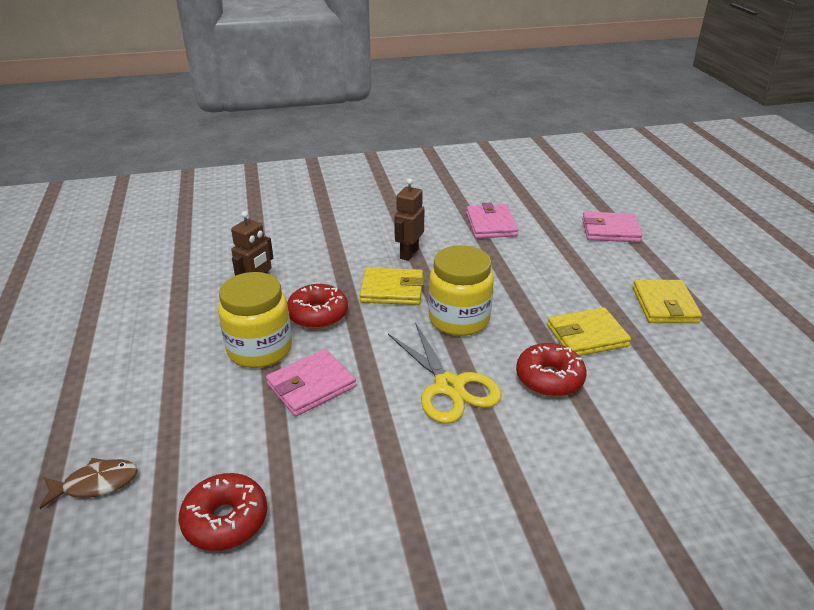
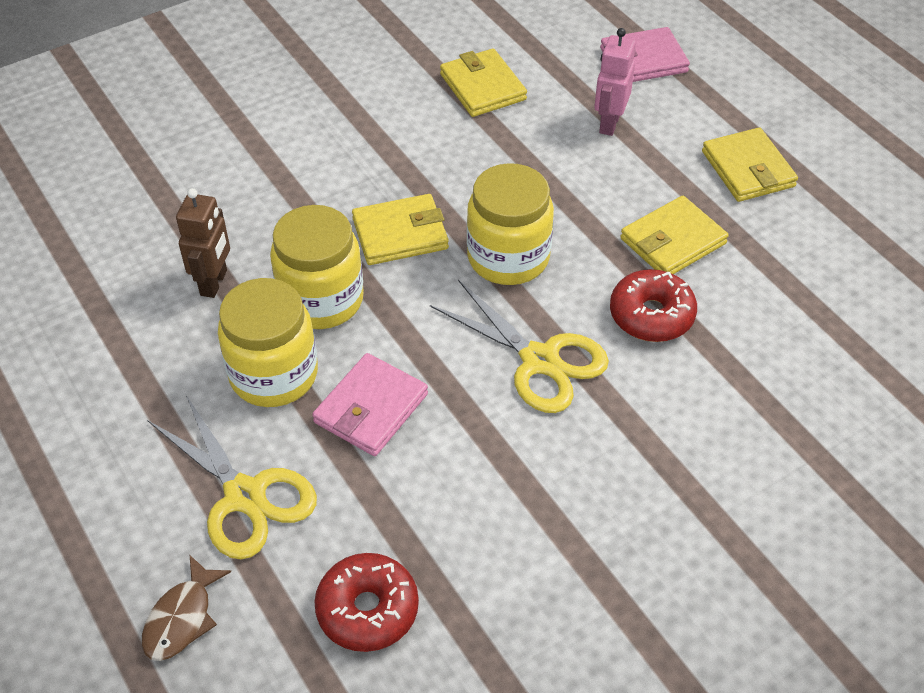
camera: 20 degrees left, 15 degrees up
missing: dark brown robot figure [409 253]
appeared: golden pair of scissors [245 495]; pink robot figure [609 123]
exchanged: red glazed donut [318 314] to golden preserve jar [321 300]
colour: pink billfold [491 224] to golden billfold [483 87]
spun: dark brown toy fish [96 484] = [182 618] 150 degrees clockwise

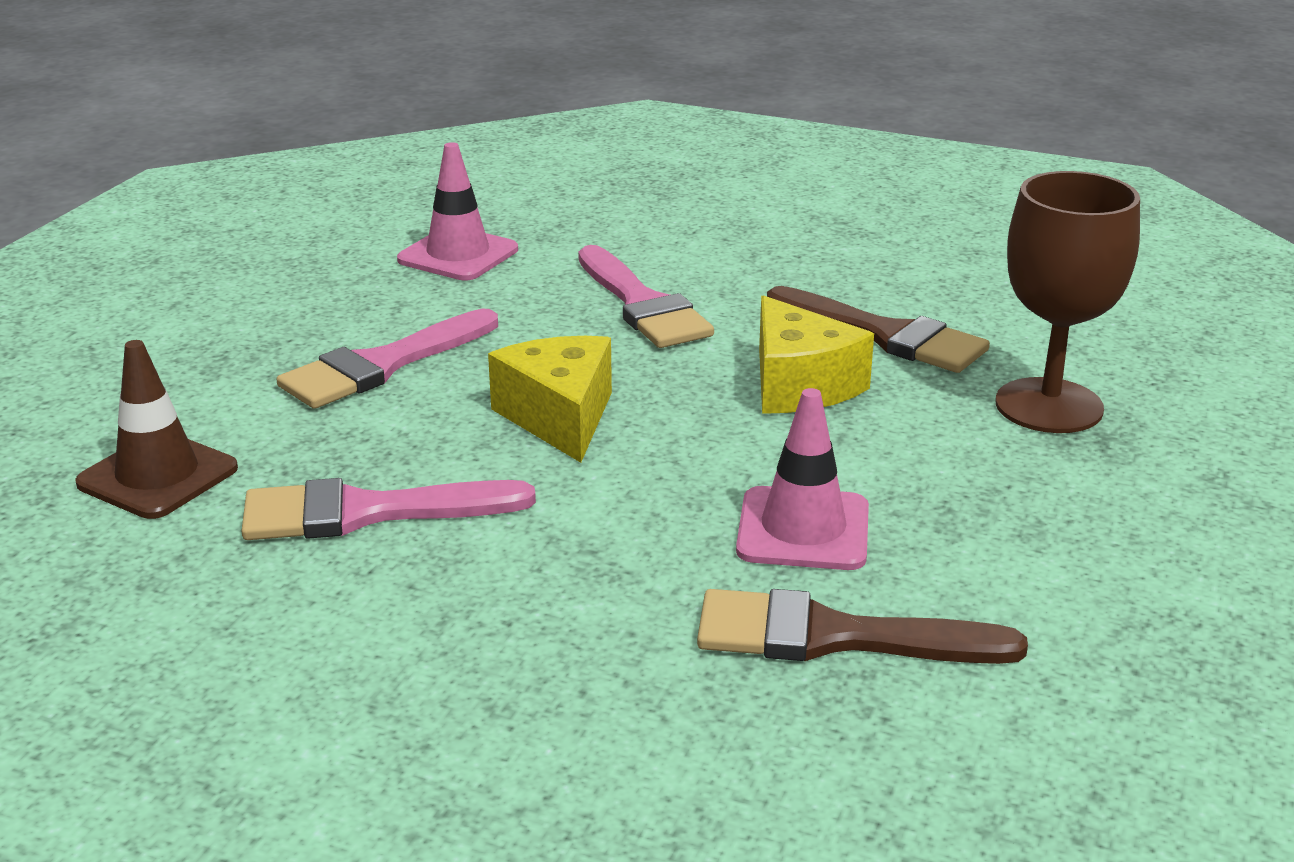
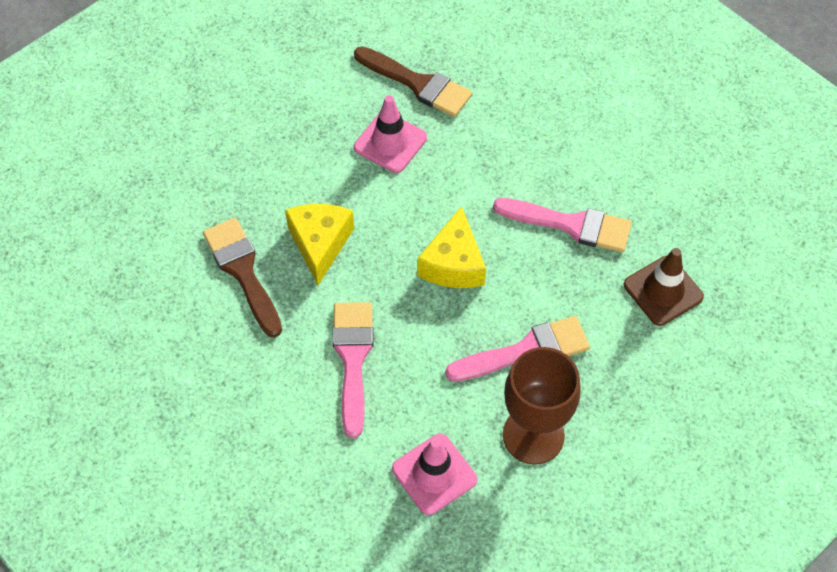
camera: 155 degrees left, 30 degrees up
relocated: dark brown goblet [1049 406] to [533 435]

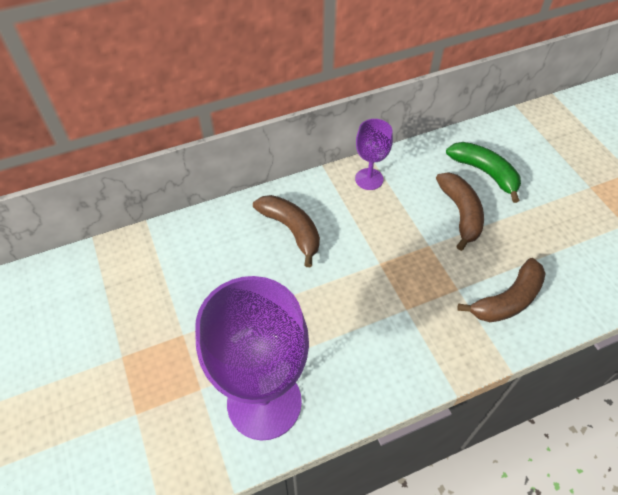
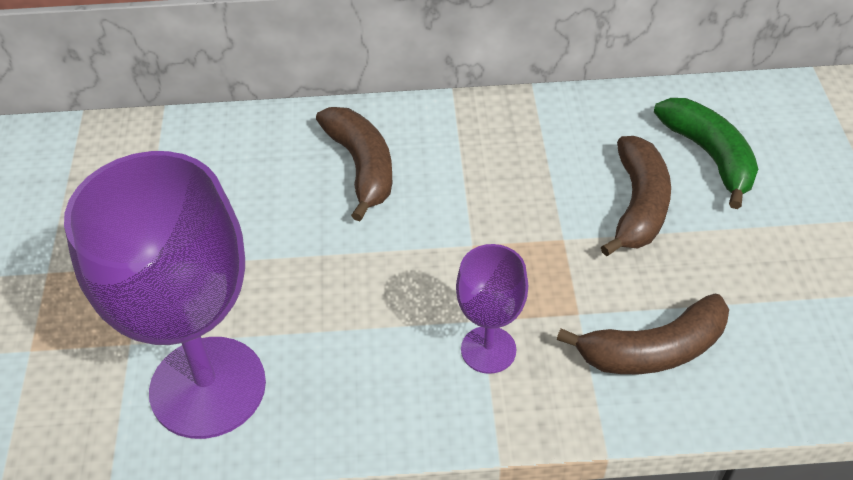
camera: 20 degrees right, 5 degrees down
relocated: purple goblet [369 179] to [488 350]

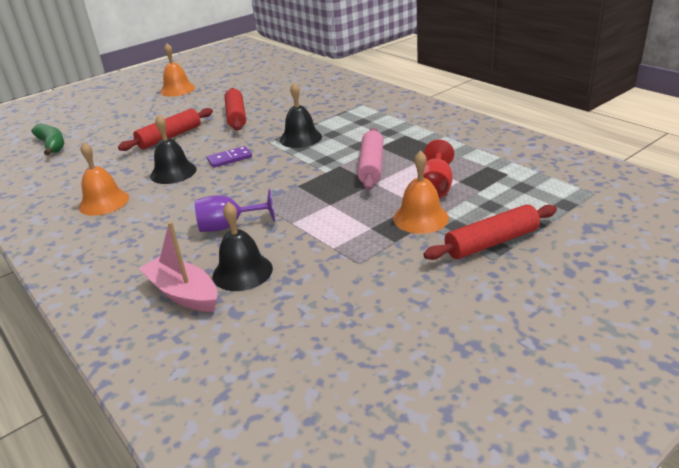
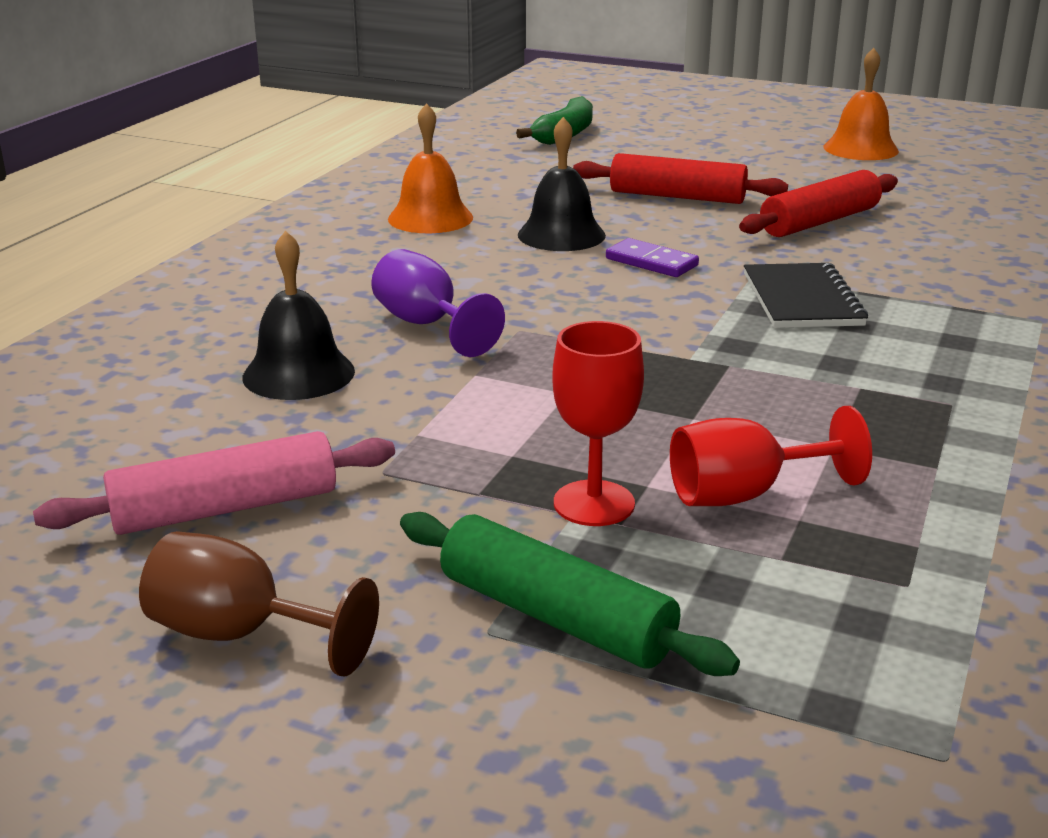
camera: 60 degrees right, 5 degrees down
missing: pink toy boat [183 293]
appeared: dark brown goblet [240 634]
relocated: pink pastry roller [371 166] to [225 508]
exchanged: ebony school bell [300 138] to ebony exercise book [802 299]; orange school bell [420 218] to red goblet [594 503]
colour: red pastry roller [491 242] to leaf-green pastry roller [556 617]

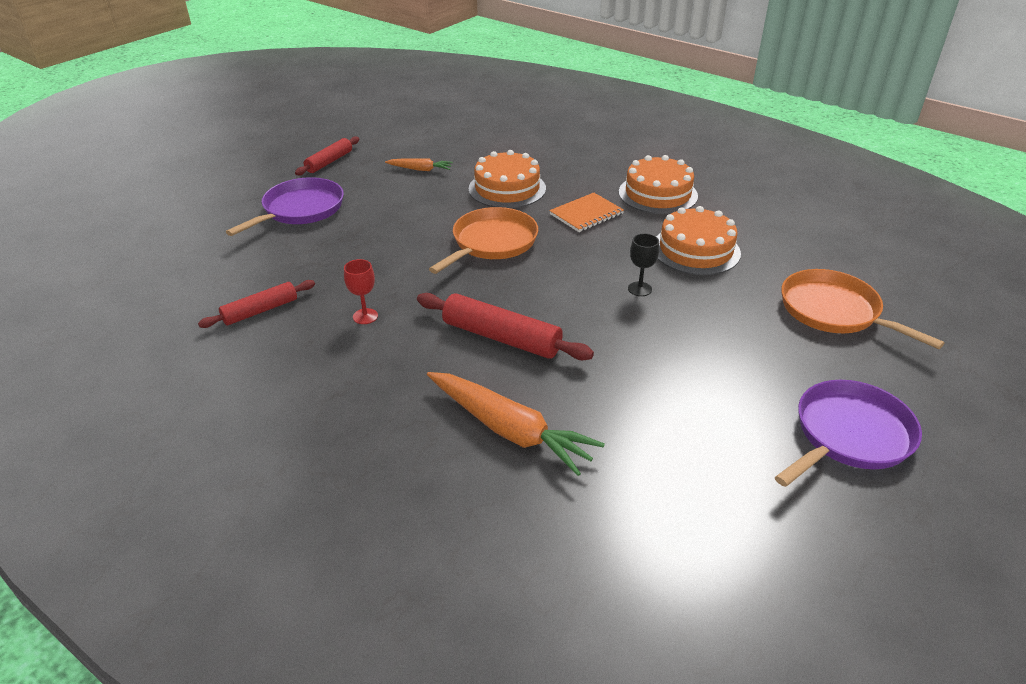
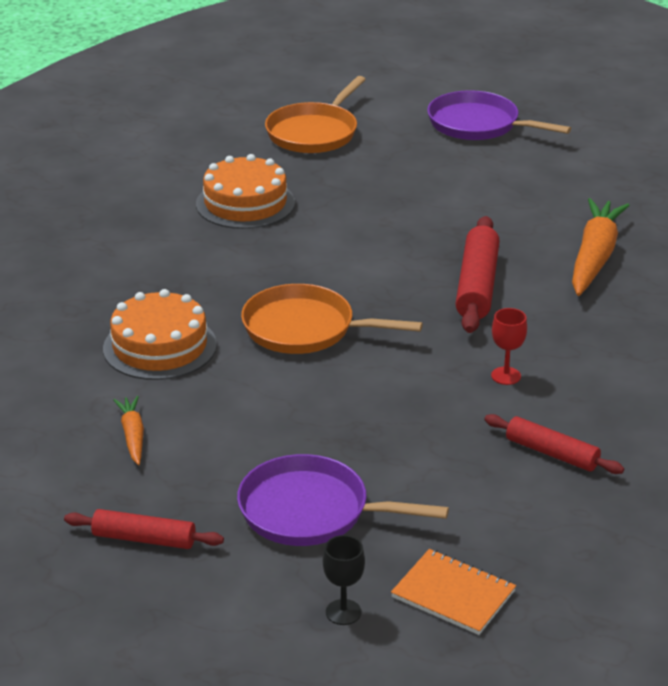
camera: 110 degrees left, 5 degrees down
missing: orange layer cake [658 194]
relocated: orange exercise book [586 214] to [453 594]; ebony goblet [639 289] to [343 612]

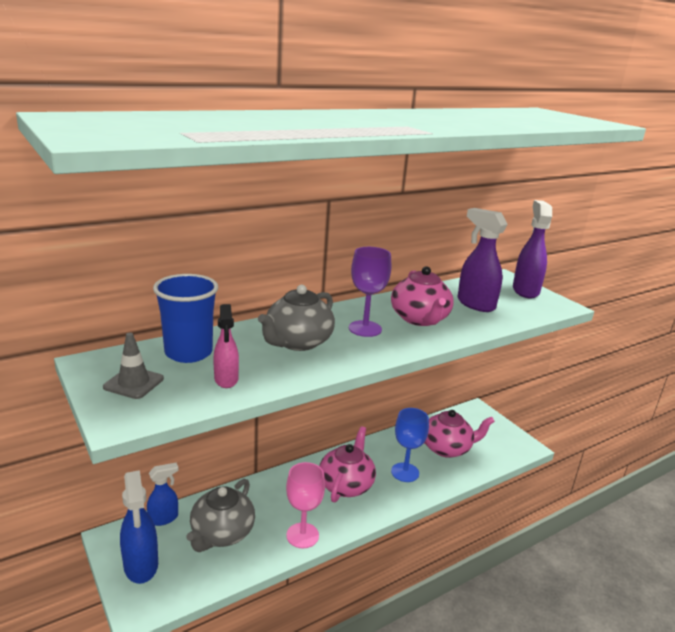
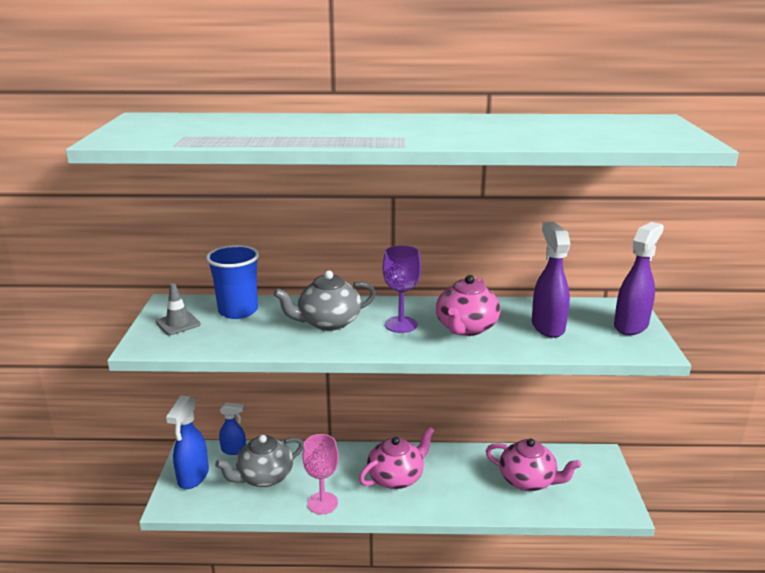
camera: 35 degrees right, 0 degrees up
missing: pink spray bottle [226 380]; cobalt goblet [405 472]

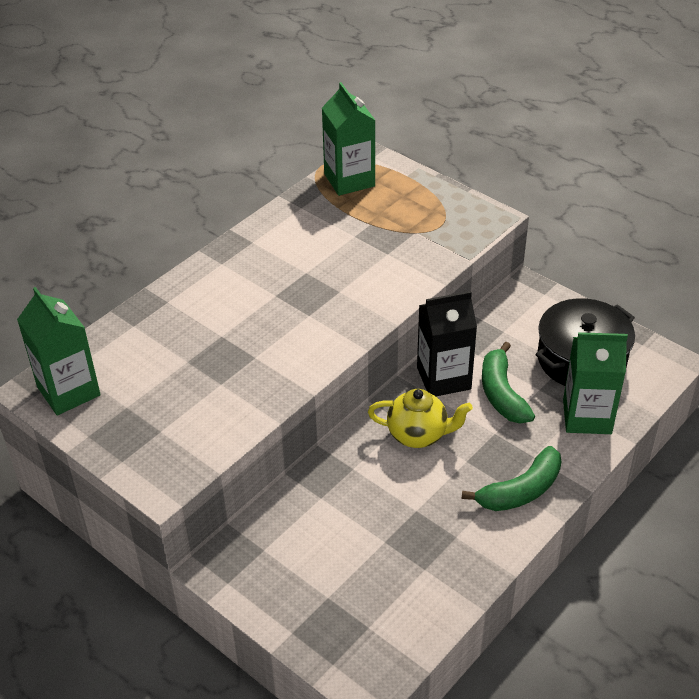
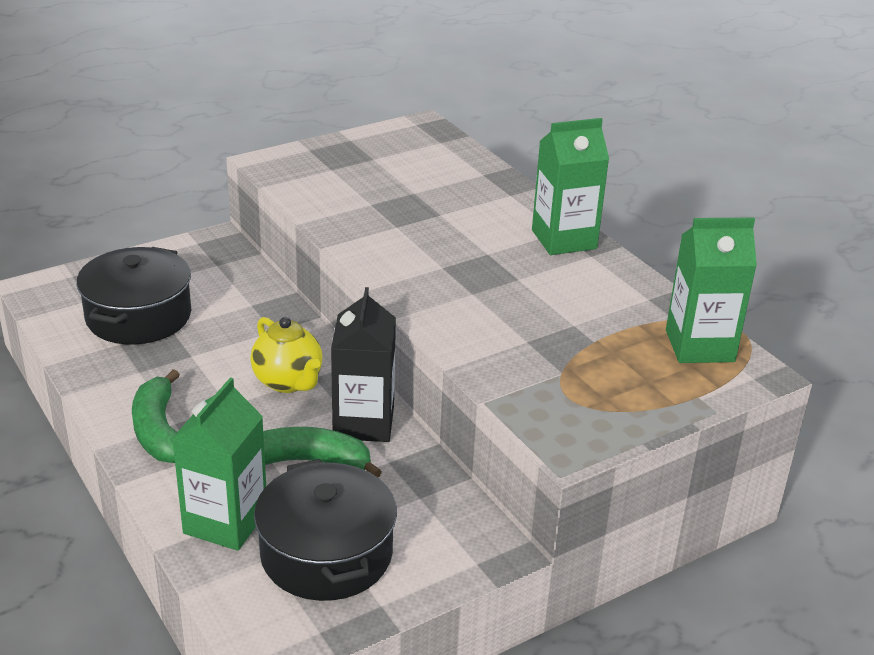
camera: 105 degrees right, 10 degrees down
appeared: ebony pot [138 316]
relocated: leaf-green juice carton [68 391] to [564 239]
spun: golden china teapot [418 435] = [288 382] 60 degrees counterclockwise

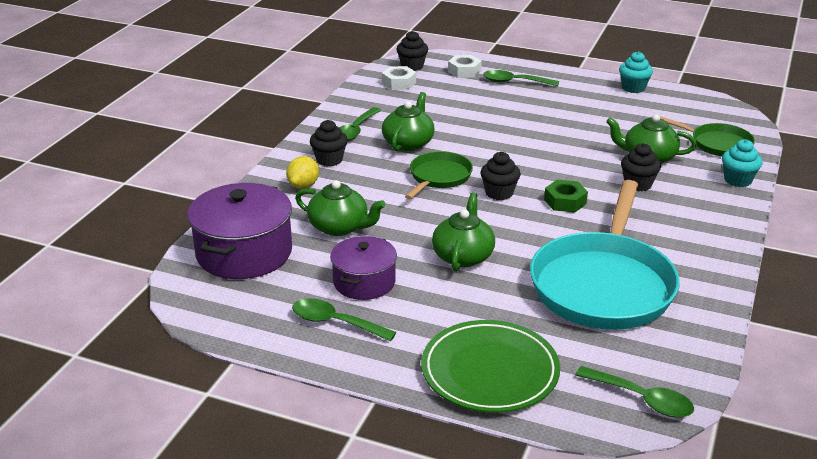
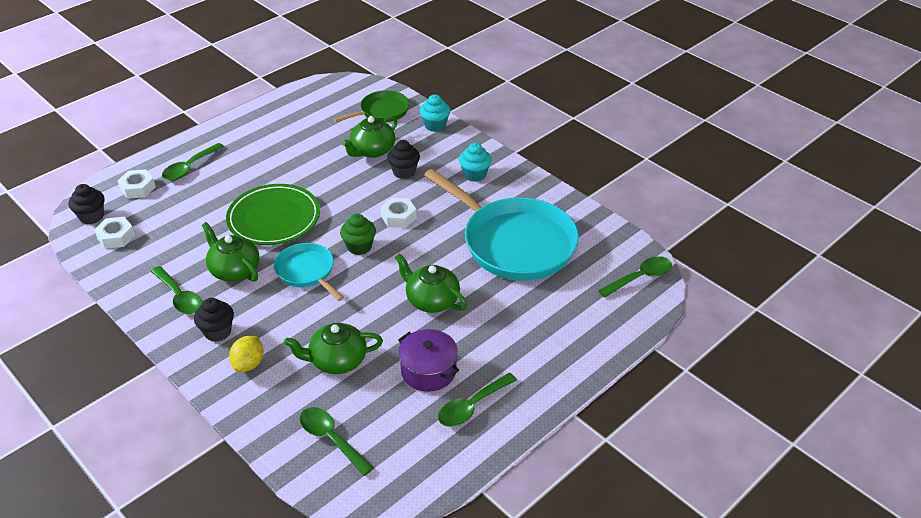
camera: 65 degrees left, 10 degrees up
relocated: leaf-green dinner plate [490 371] to [274 218]; turquoise fairy cake [633 88] to [474 175]
exchanged: purple pot [244 253] to leaf-green tablespoon [331 439]
colour: leaf-green pan [439 177] to turquoise pan [307 272]; ebony fairy cake [499 193] to leaf-green fairy cake [359 247]; leaf-green hex nut [565 201] to pure white hex nut [398 217]
spun: golden toy lemon [303 186] = [248 364] 60 degrees clockwise; leaf-green china teapot [339 227] = [337 360] 150 degrees counterclockwise

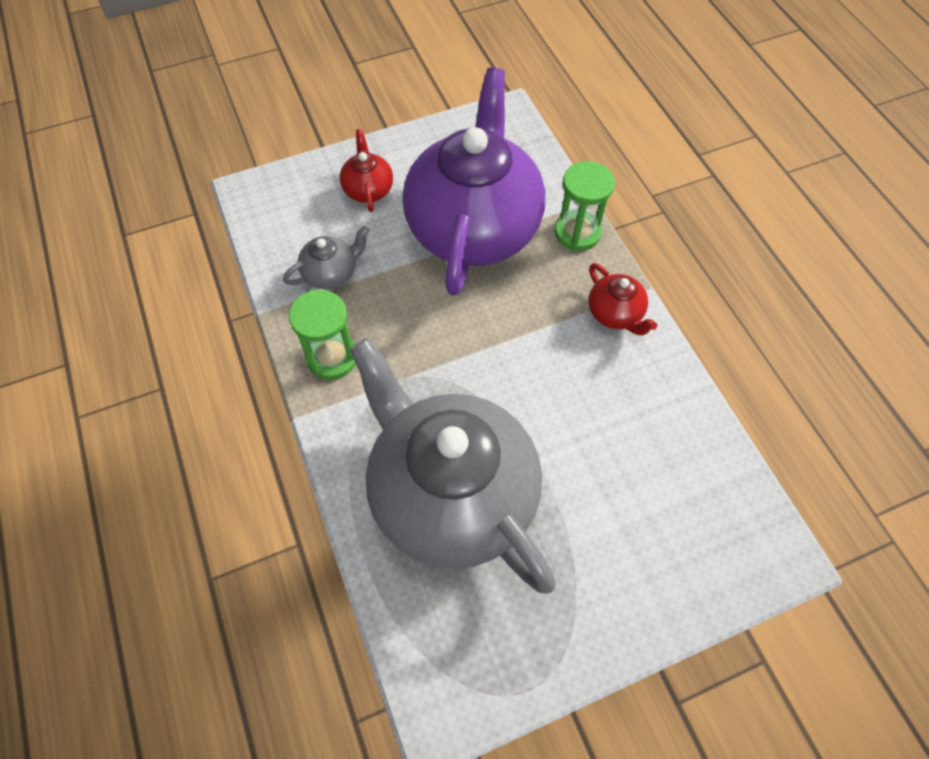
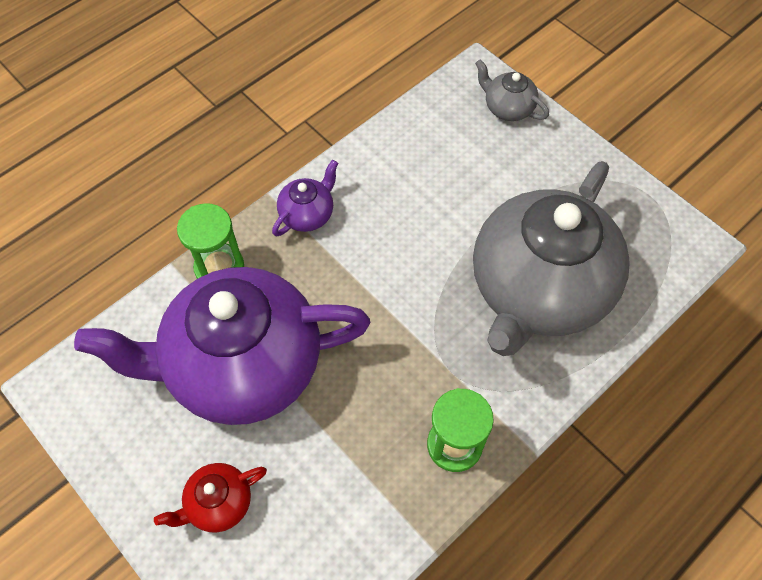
camera: 110 degrees left, 0 degrees up
relocated: grey china teapot [331 273] to [507 108]
colour: red china teapot [615 314] to purple china teapot [307 214]

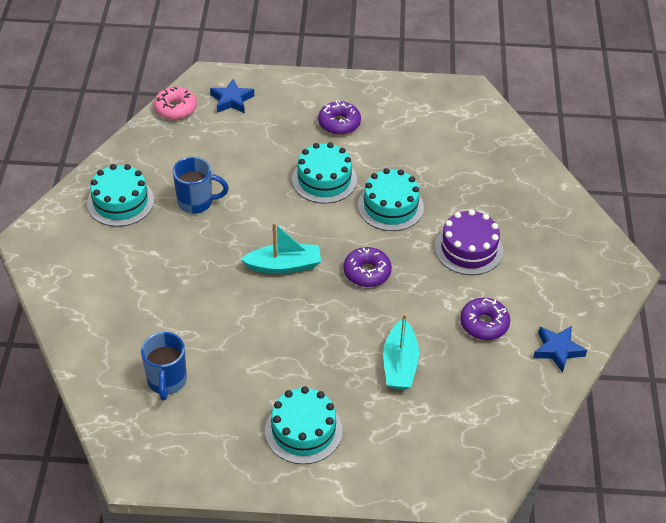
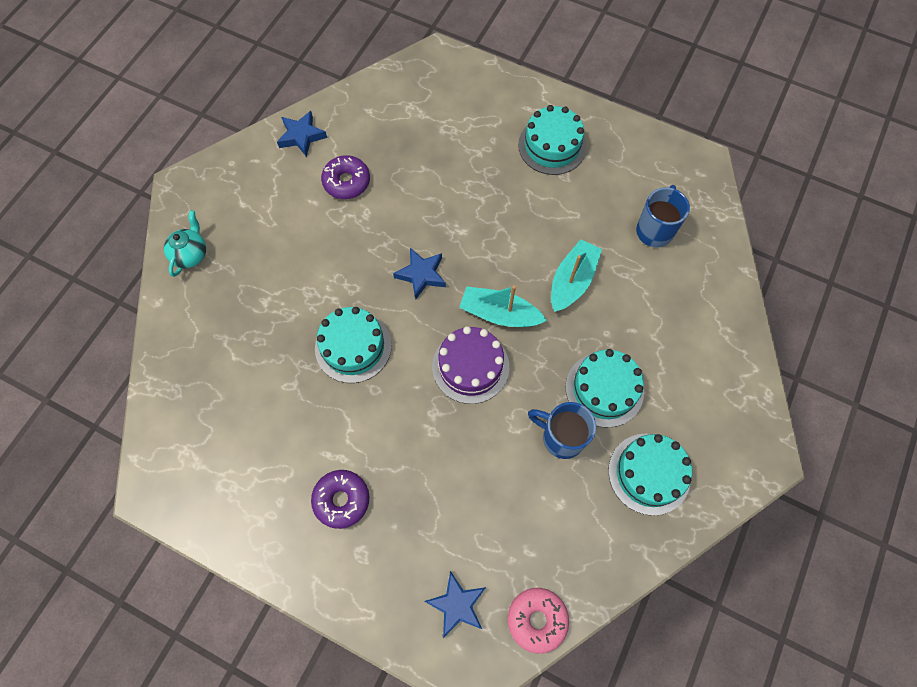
camera: 155 degrees left, 20 degrees up
appeared: turquoise china teapot [191 254]
relocated: turquoise layer cake [324 180] to [604 389]; turquoise toy boat [400 364] to [572 281]; purple layer cake [468 249] to [470 366]
exchanged: purple glazed donut [367 272] to cobalt five-pointed star [421 275]

